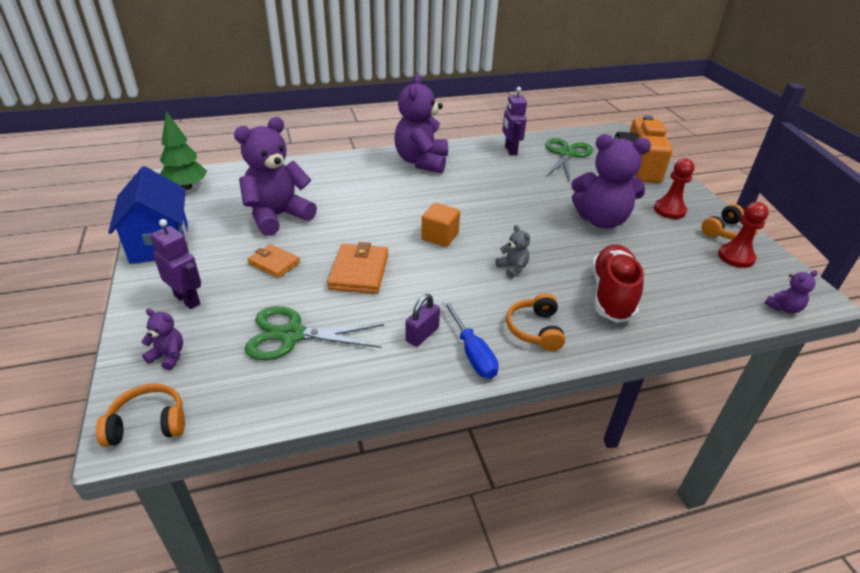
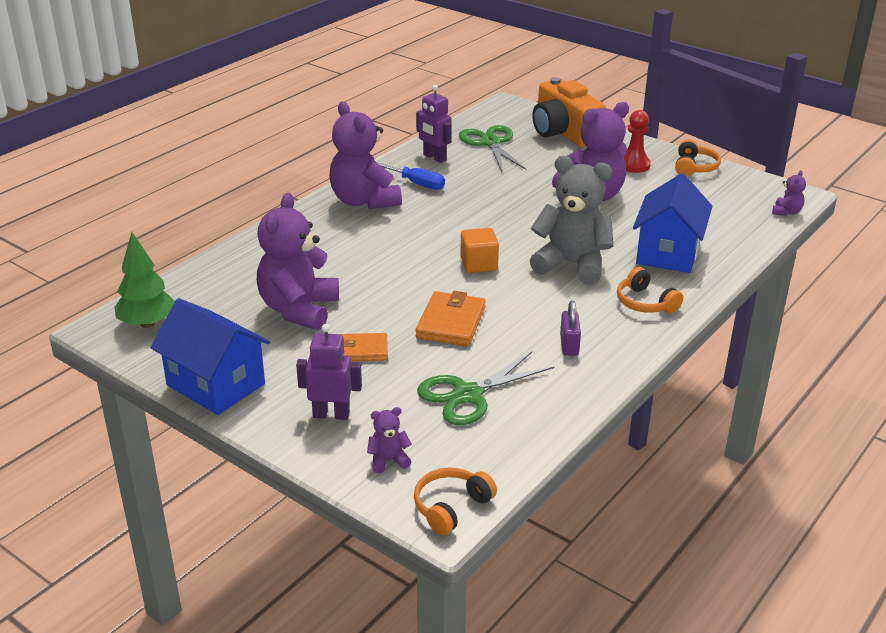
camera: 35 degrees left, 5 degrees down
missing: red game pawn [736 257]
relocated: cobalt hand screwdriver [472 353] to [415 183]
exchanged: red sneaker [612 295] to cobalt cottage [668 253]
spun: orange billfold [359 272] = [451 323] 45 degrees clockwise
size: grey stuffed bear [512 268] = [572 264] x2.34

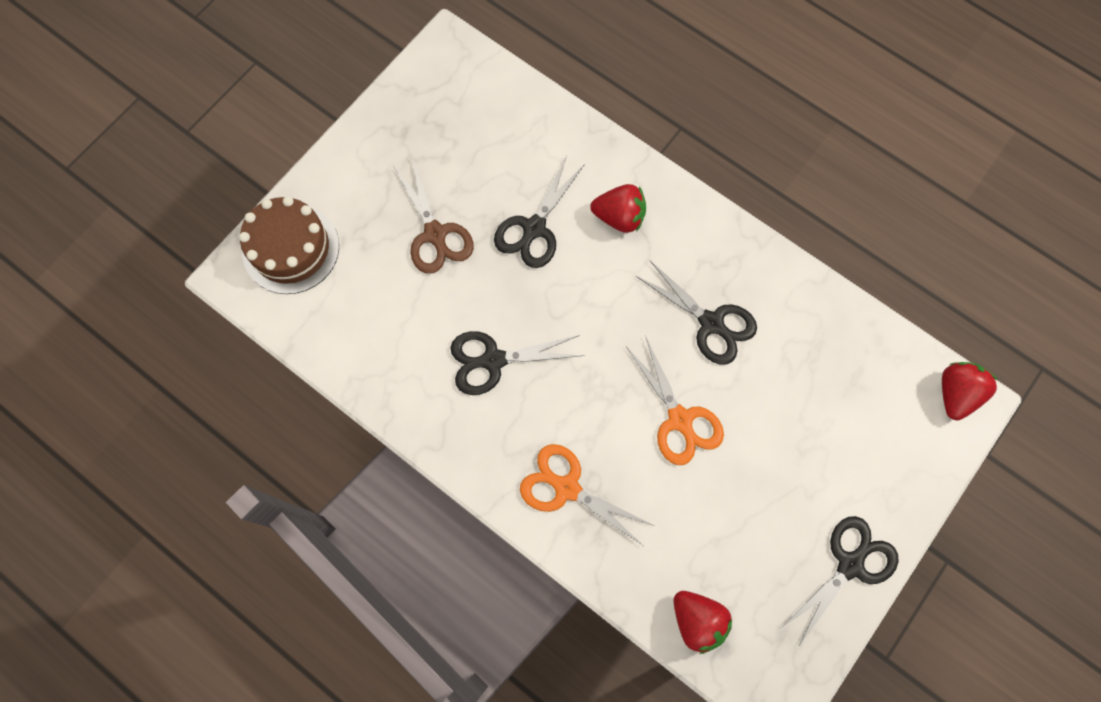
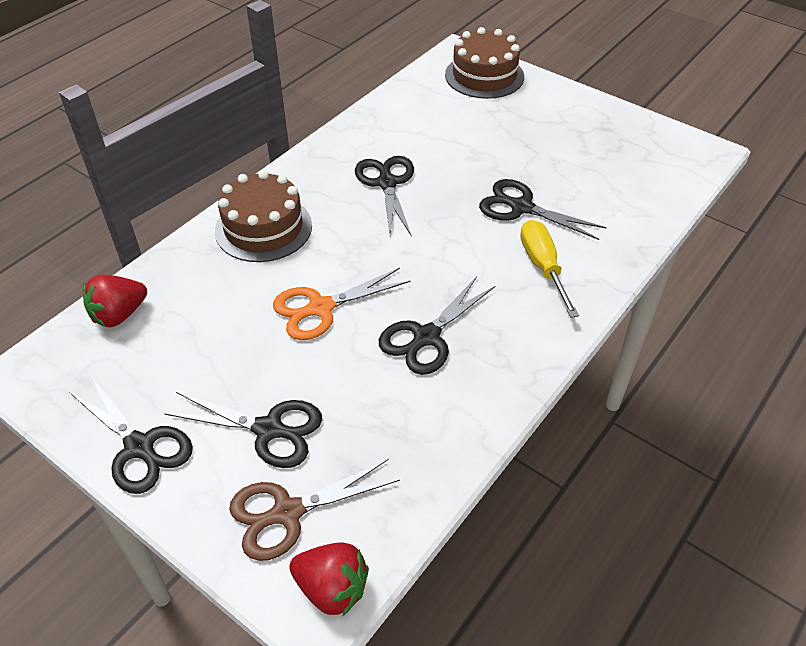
camera: 90 degrees right, 25 degrees down
appeared: ebony pair of scissors [269 430]
relocated: dark brown pair of scissors [435 235] to [287 513]
exchanged: orange pair of scissors [566 488] to dark brown layer cake [263 228]; red berry [619 217] to golden hand screwdriver [543 267]

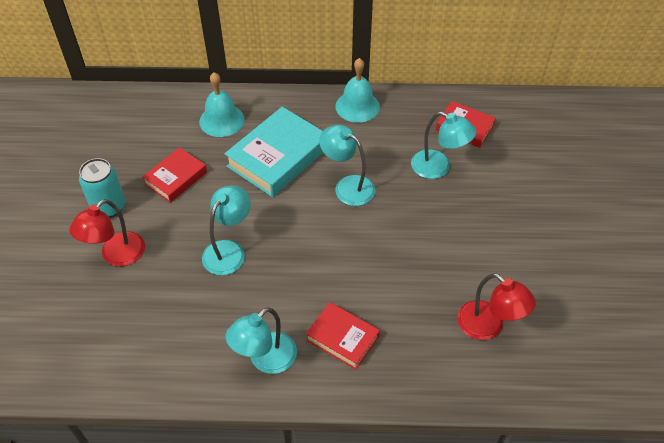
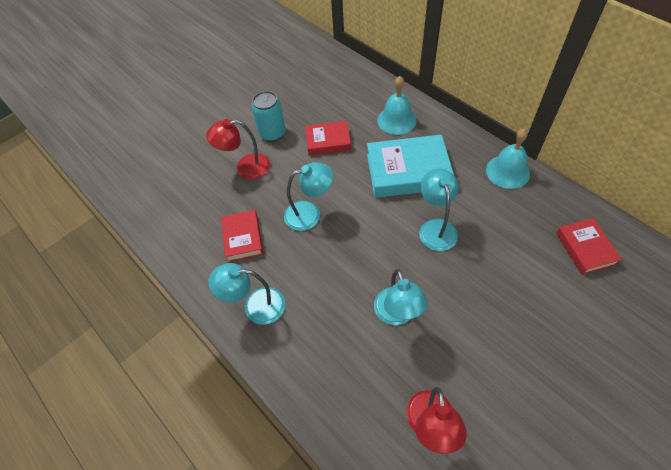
camera: 50 degrees right, 5 degrees up
relocated: red hardback [342 338] to [243 238]; turquoise reading lamp [438 168] to [397 314]

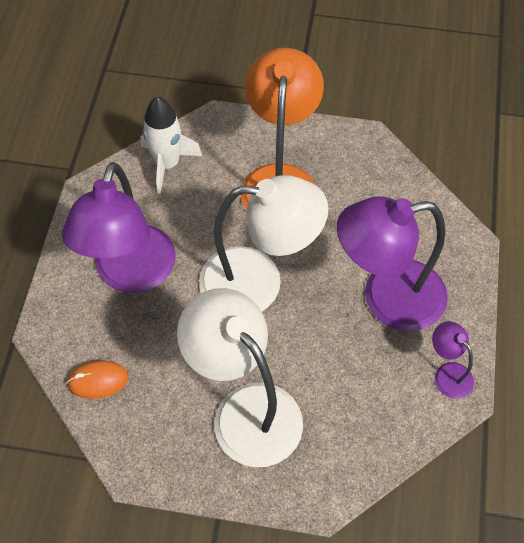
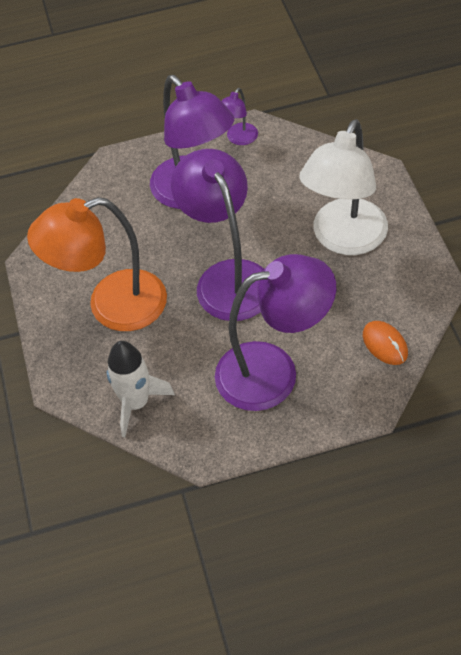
camera: 110 degrees left, 5 degrees down
colour: pure white reading lamp [258 282] to purple reading lamp [227 277]

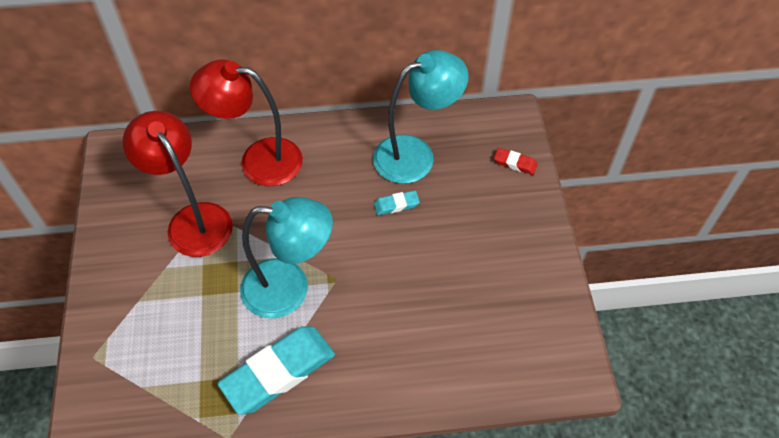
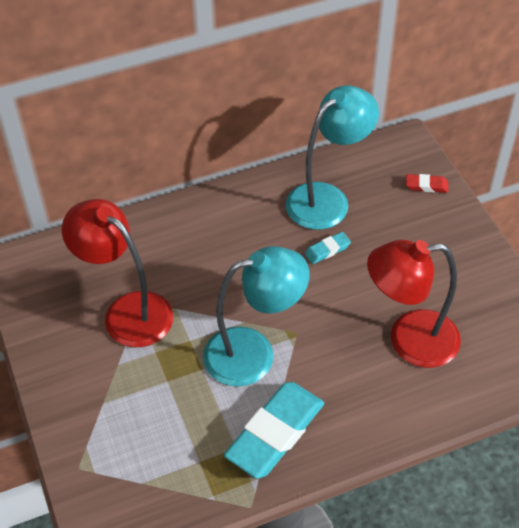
camera: 15 degrees left, 5 degrees down
relocated: red reading lamp [258 160] to [409 340]

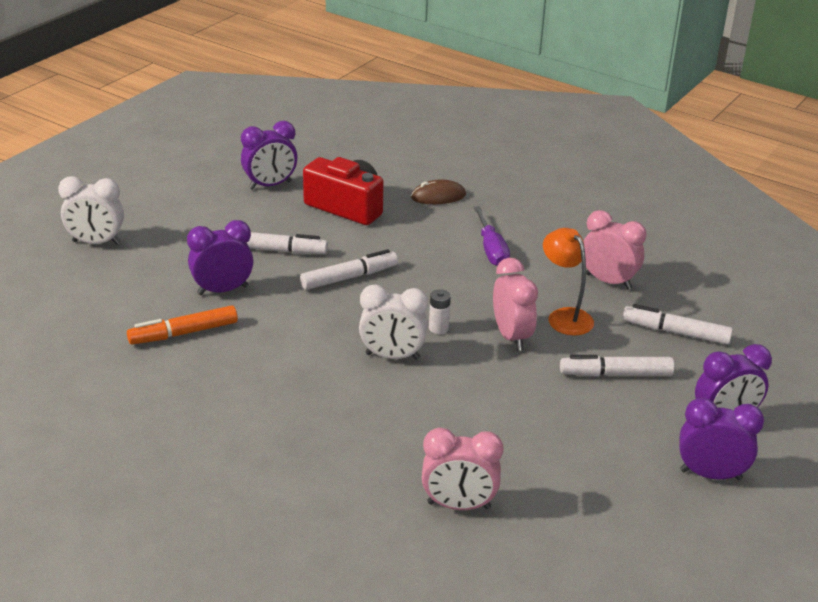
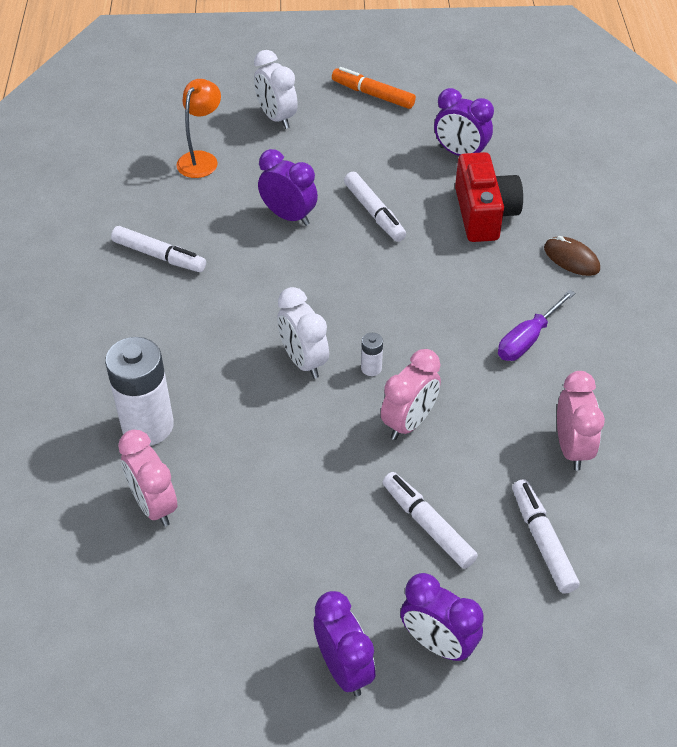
camera: 55 degrees right, 15 degrees up
appeared: pure white power cell [147 426]
relocated: orange marker pen [183 333] to [373 94]; pure white marker pen [349 277] to [159 256]; orange reading lamp [564 316] to [201 159]

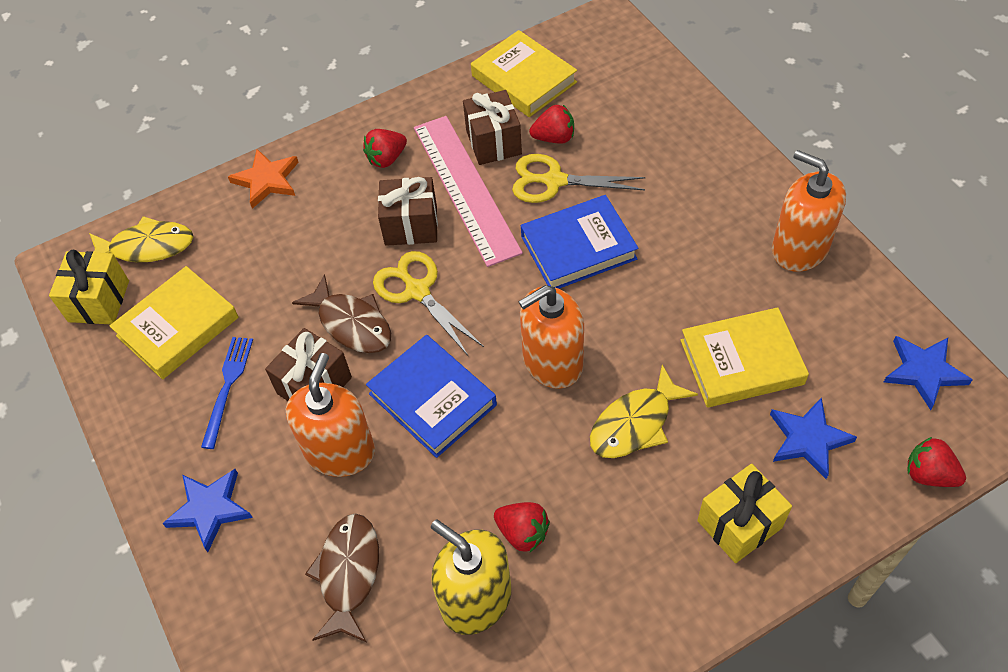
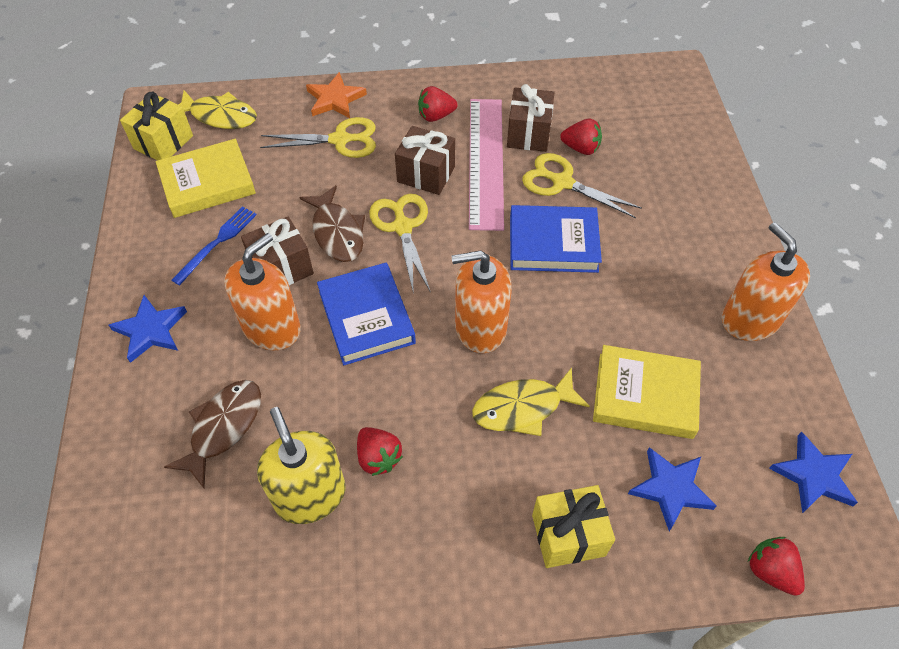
camera: 20 degrees right, 0 degrees up
missing: golden hardback [524 79]
appeared: golden pair of scissors [340 140]

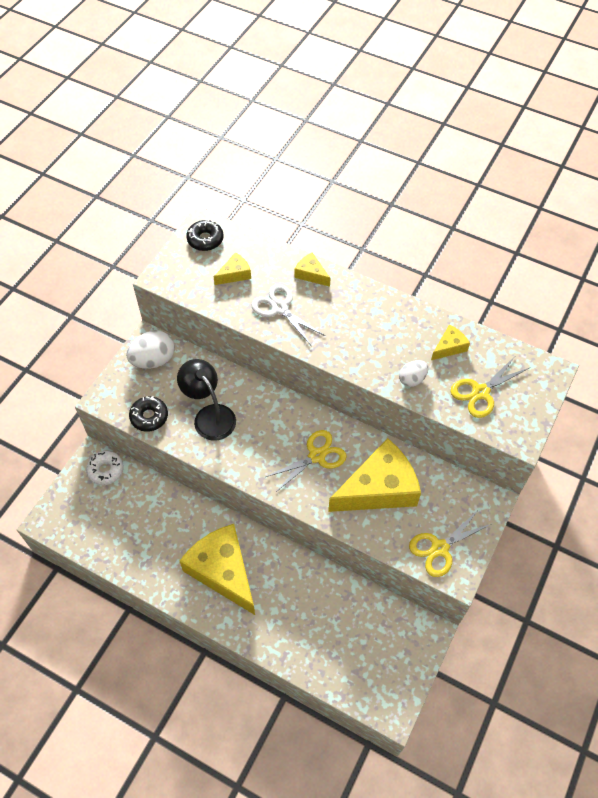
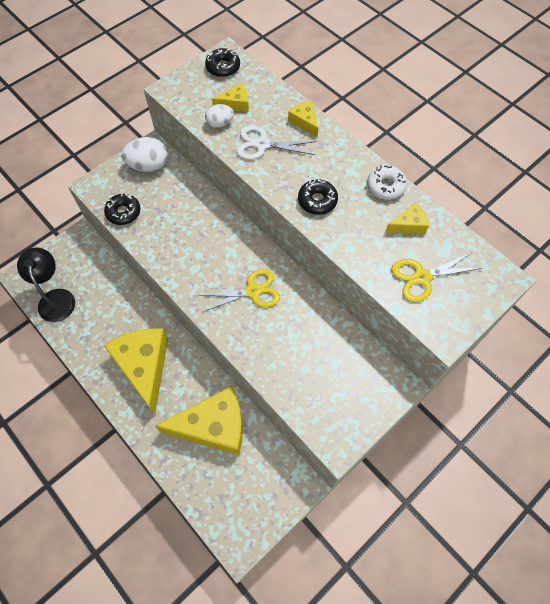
camera: 20 degrees right, 5 degrees up
missing: golden pair of scissors [440 548]
appeared: ebony glazed donut [317 201]
relocated: pure white glazed donut [106 470] to [385 186]; ebony reading lamp [210 415] to [56 298]; golden cheese [378 488] to [213 426]; pure white toy egg [412 379] to [220 123]
spun: pure white pair of scissors [280 308] = [262 144] 60 degrees counterclockwise

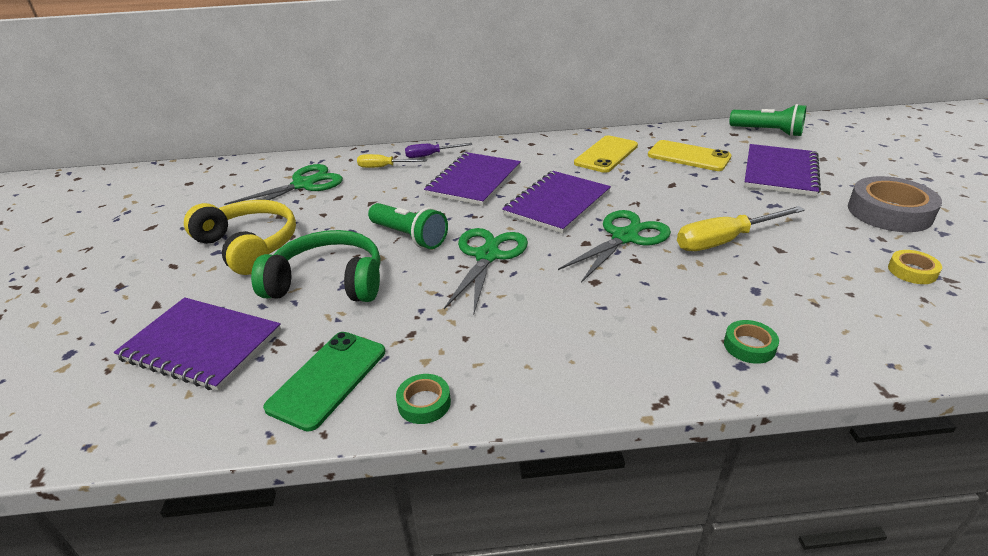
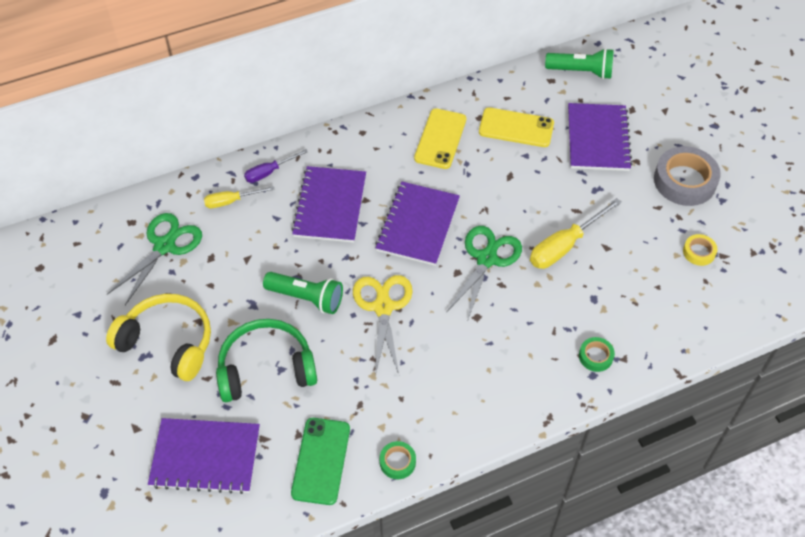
camera: 20 degrees left, 20 degrees up
colour: leaf-green pair of scissors [487 256] to golden pair of scissors [383 307]

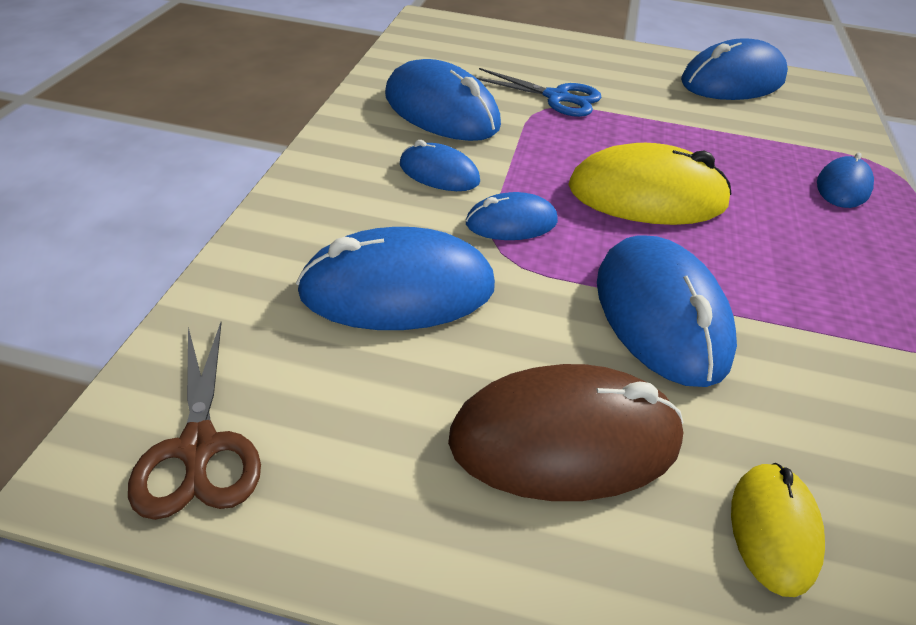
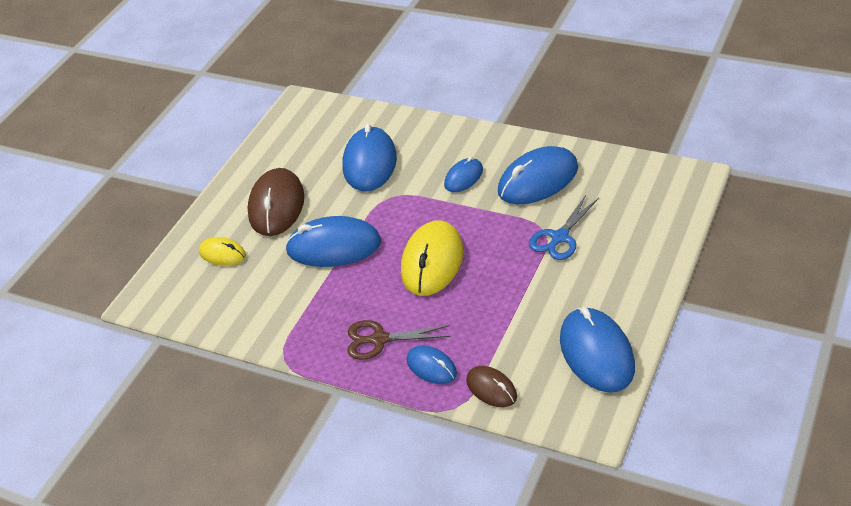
camera: 110 degrees right, 0 degrees up
missing: cobalt mouse [511 222]
appeared: dark brown mouse [491 388]
relocated: dark brown pair of scissors [198 447] to [379 339]

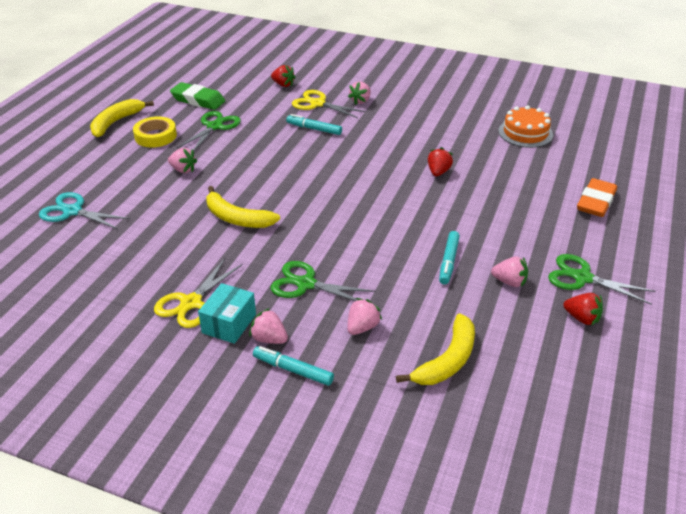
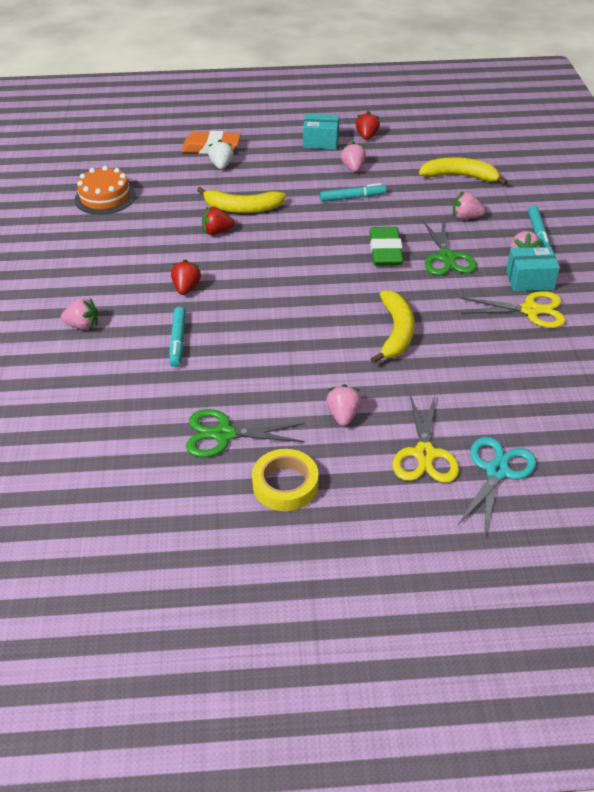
camera: 115 degrees left, 5 degrees up
appeared: pure white berry [221 165]
relocated: golden banana fruit [116 122] to [242 208]; leaf-green eraser [198 100] to [385 251]; red berry [283 84] to [186 288]; golden pair of scissors [317 104] to [425 454]
exchanged: leaf-green pair of scissors [582 278] to turquoise box [321 141]
spun: turquoise pair of scissors [72 211] = [497 471] 150 degrees counterclockwise

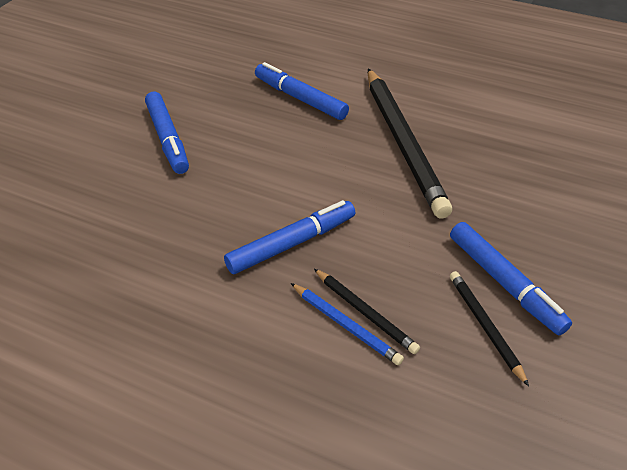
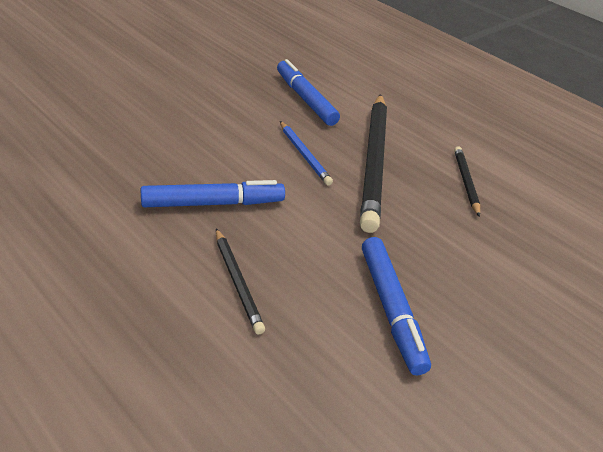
camera: 15 degrees right, 5 degrees down
missing: cobalt marker pen [167 139]
relocated: cobalt lead pencil [345 325] to [304 155]; ebony lead pencil [485 326] to [465 182]

